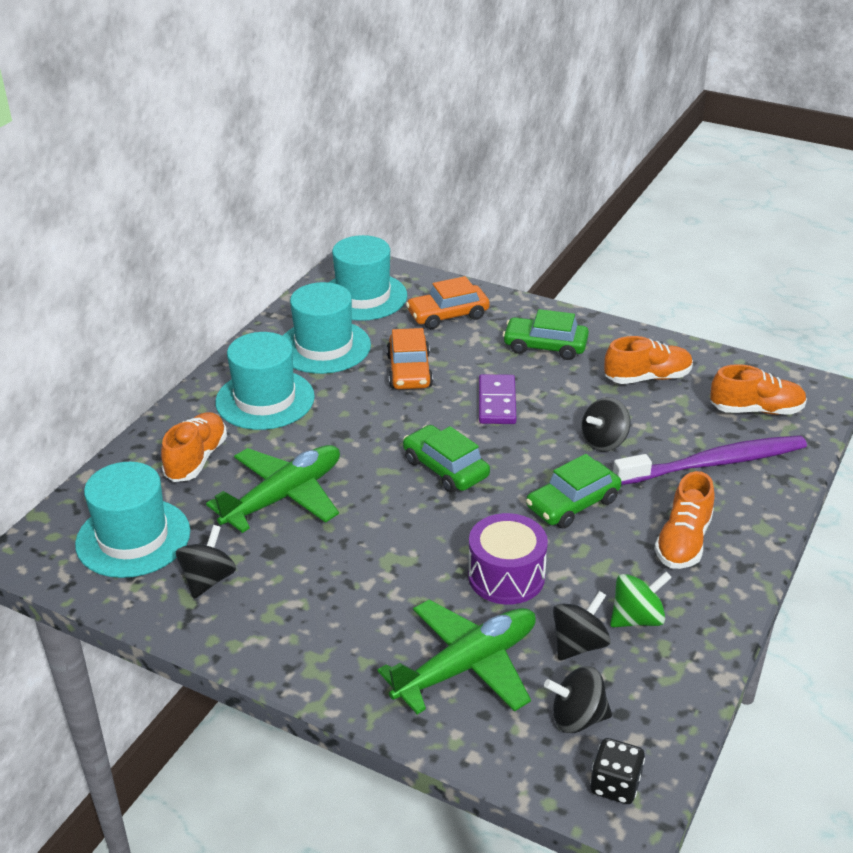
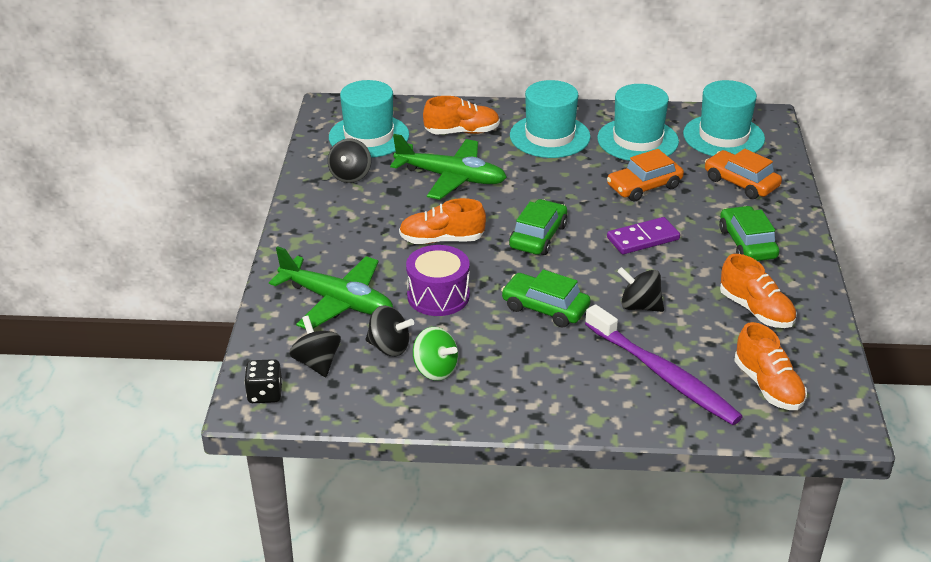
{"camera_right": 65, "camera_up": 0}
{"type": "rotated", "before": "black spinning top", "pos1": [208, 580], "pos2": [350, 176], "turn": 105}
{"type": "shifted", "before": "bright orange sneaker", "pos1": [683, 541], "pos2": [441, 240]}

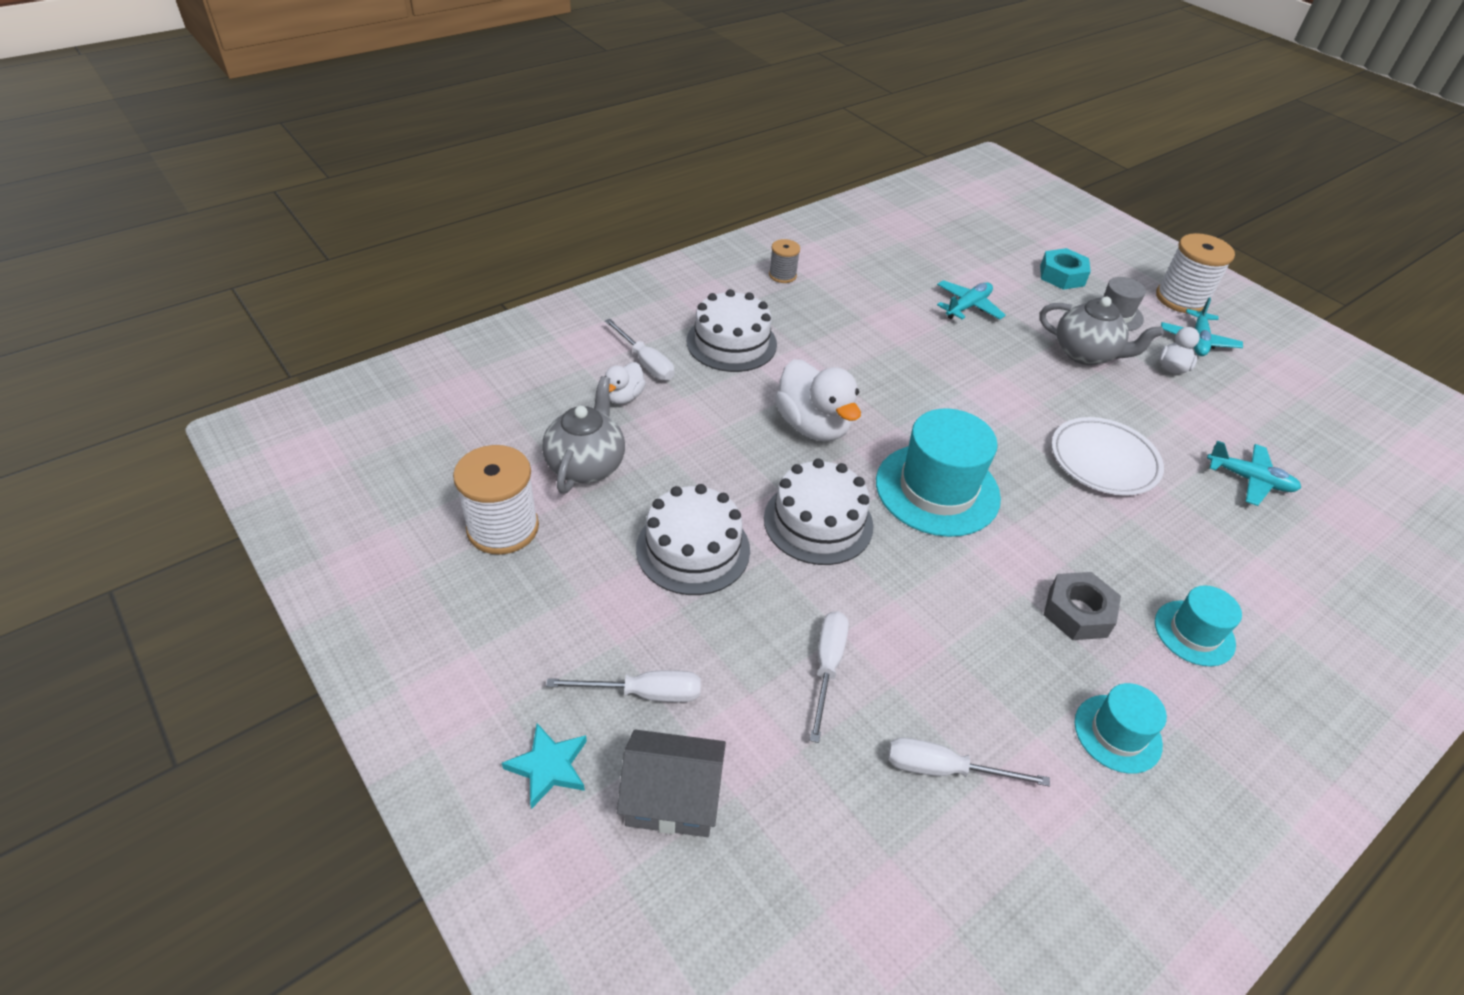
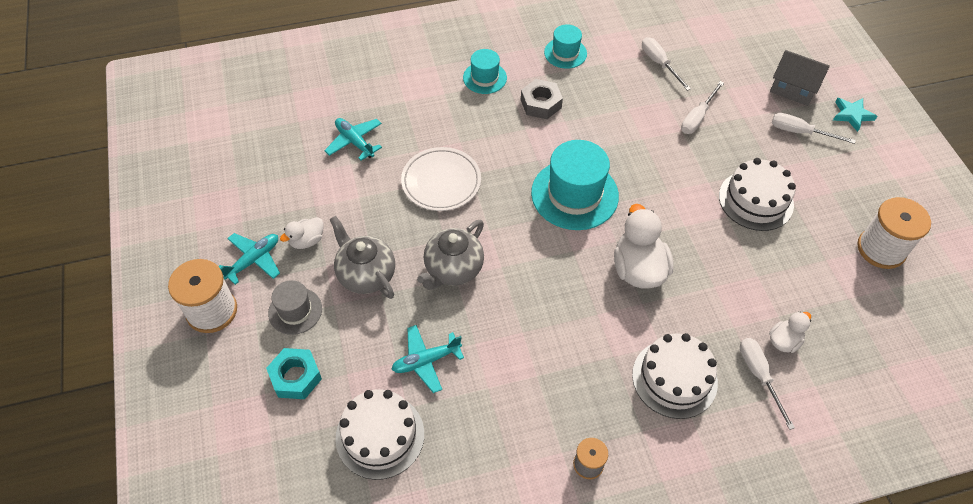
{"camera_right": -155, "camera_up": 10}
{"type": "shifted", "before": "grey tea pot", "pos1": [586, 465], "pos2": [453, 269]}
{"type": "shifted", "before": "pure white cake", "pos1": [818, 522], "pos2": [380, 435]}
{"type": "rotated", "before": "pure white hand screwdriver", "pos1": [944, 769], "pos2": [659, 64], "turn": -150}

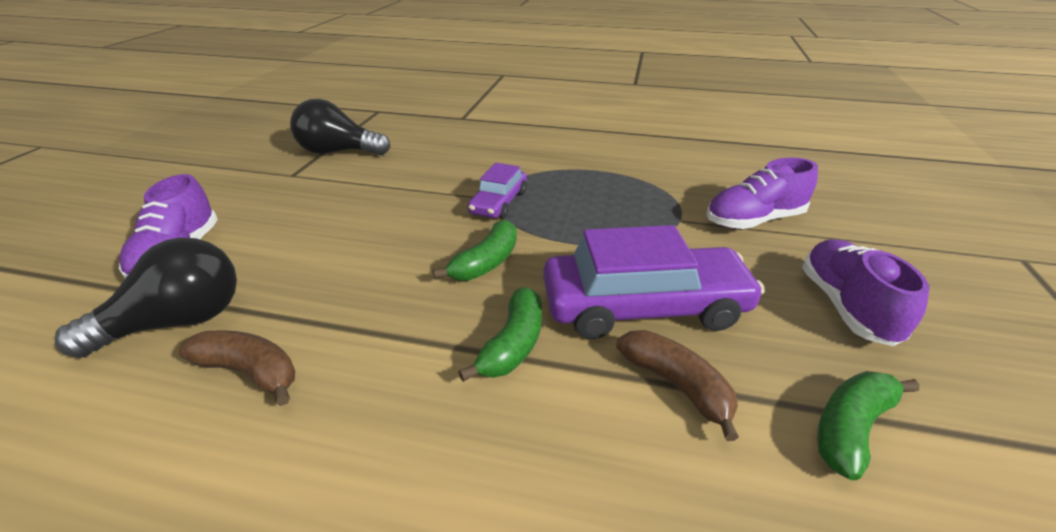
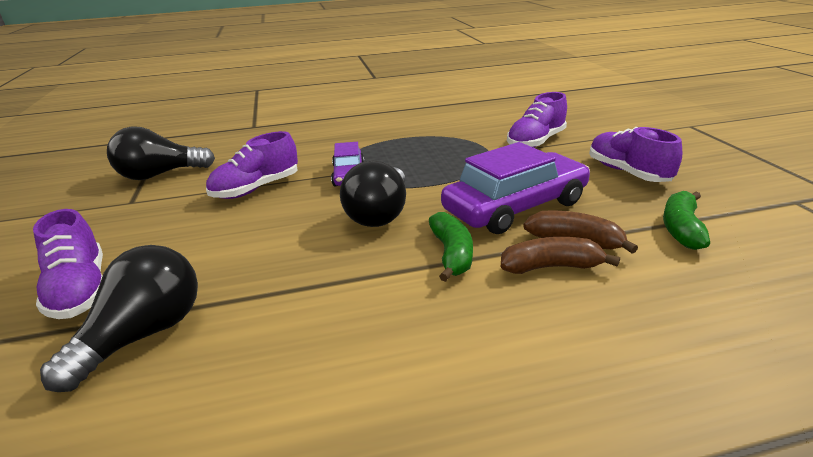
{"camera_right": -25, "camera_up": -5}
{"type": "shifted", "before": "dark brown toy banana", "pos1": [250, 372], "pos2": [551, 267]}
{"type": "swapped", "before": "leaf-green toy banana", "after": "black light bulb", "pos1": [486, 263], "pos2": [380, 214]}
{"type": "new", "after": "purple sneaker", "pos2": [256, 189]}

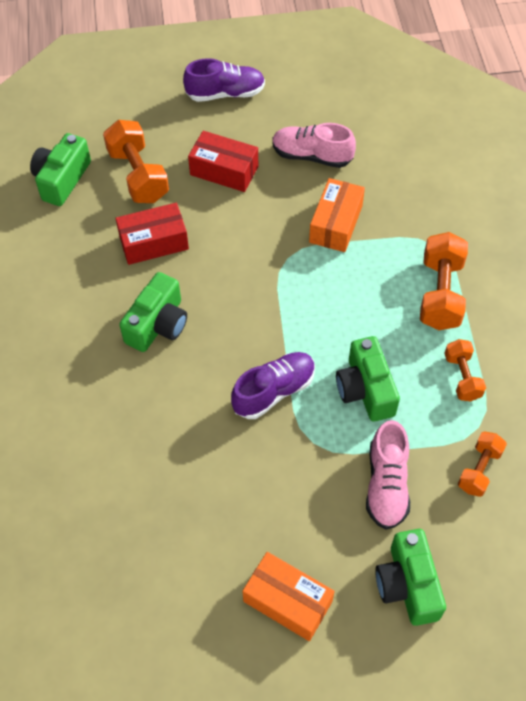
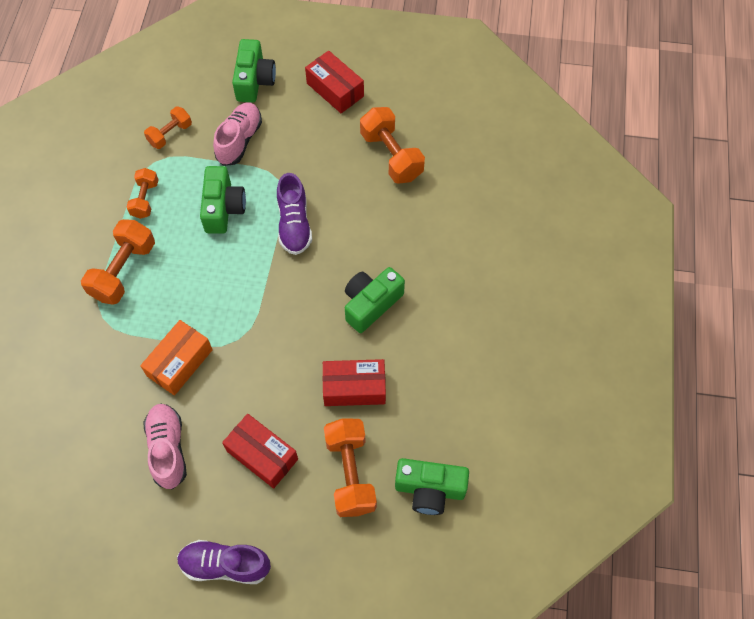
{"camera_right": -165, "camera_up": 5}
{"type": "rotated", "before": "leaf-green compact camera", "pos1": [62, 179], "pos2": [429, 489], "turn": 60}
{"type": "rotated", "before": "purple sneaker", "pos1": [274, 391], "pos2": [294, 224], "turn": -75}
{"type": "repainted", "before": "bright orange package", "after": "scarlet package", "pos1": [287, 601], "pos2": [335, 90]}
{"type": "rotated", "before": "rose-pink sneaker", "pos1": [312, 156], "pos2": [168, 449], "turn": -135}
{"type": "new", "after": "bright orange free weight", "pos2": [391, 156]}

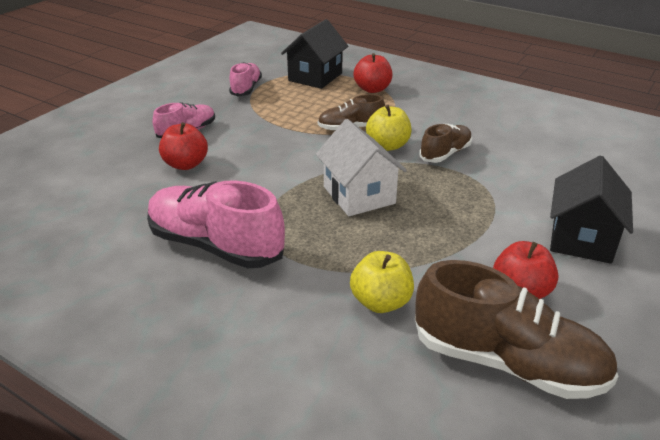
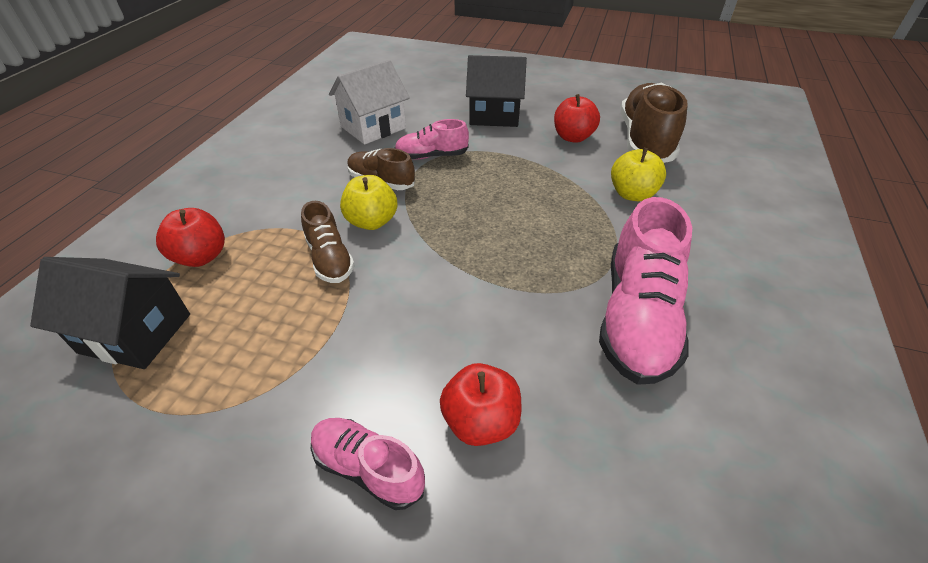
{"camera_right": -105, "camera_up": 10}
{"type": "shifted", "before": "rose-pink sneaker", "pos1": [246, 89], "pos2": [431, 156]}
{"type": "shifted", "before": "pure white cottage", "pos1": [359, 195], "pos2": [373, 127]}

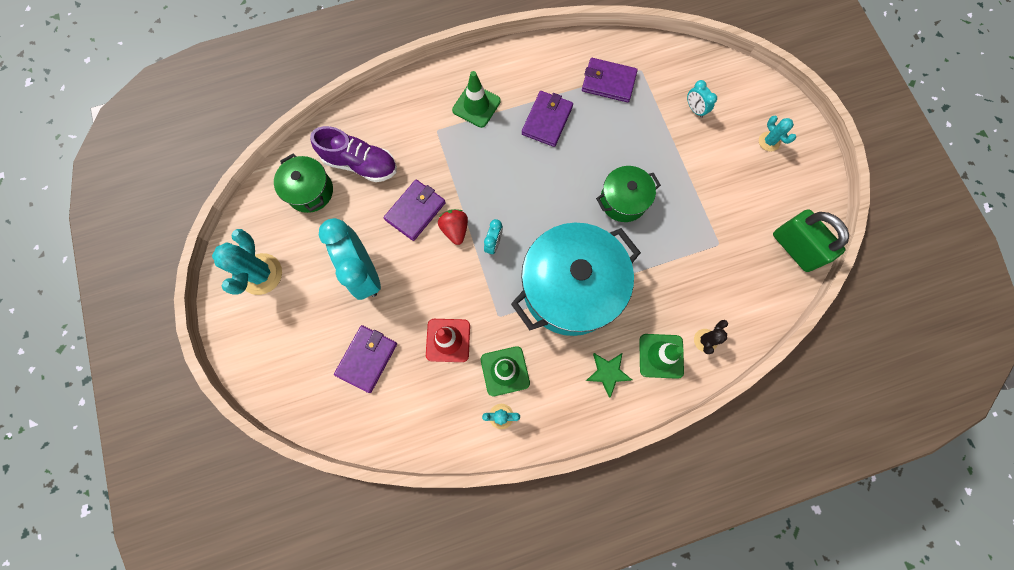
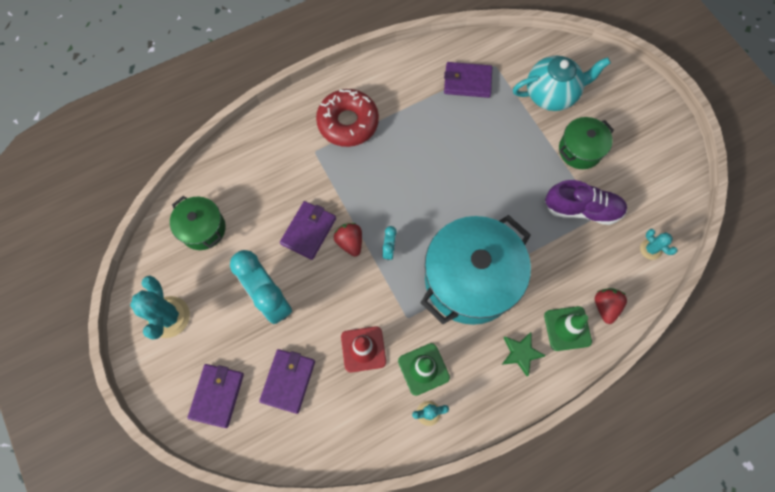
{"camera_right": -10, "camera_up": -5}
{"type": "shifted", "before": "purple sneaker", "pos1": [360, 164], "pos2": [582, 209]}
{"type": "swapped", "before": "leaf-green road cone", "after": "scarlet doughnut", "pos1": [476, 106], "pos2": [348, 122]}
{"type": "shifted", "before": "purple wallet", "pos1": [547, 120], "pos2": [217, 395]}
{"type": "shifted", "before": "leaf-green stockpot", "pos1": [623, 200], "pos2": [580, 150]}
{"type": "swapped", "before": "teal bedside clock", "after": "teal tea pot", "pos1": [694, 109], "pos2": [551, 94]}
{"type": "swapped", "before": "black cactus", "after": "scarlet berry", "pos1": [705, 340], "pos2": [605, 306]}
{"type": "shifted", "before": "teal cactus", "pos1": [769, 141], "pos2": [650, 249]}
{"type": "gone", "before": "leaf-green padlock", "pos1": [795, 248]}

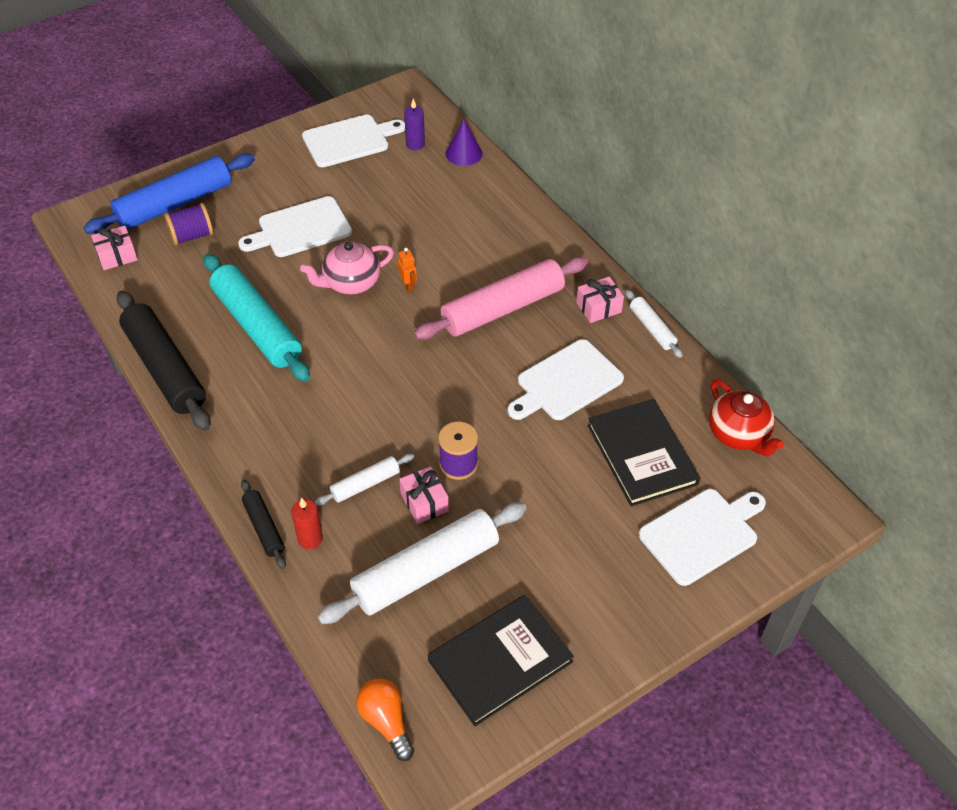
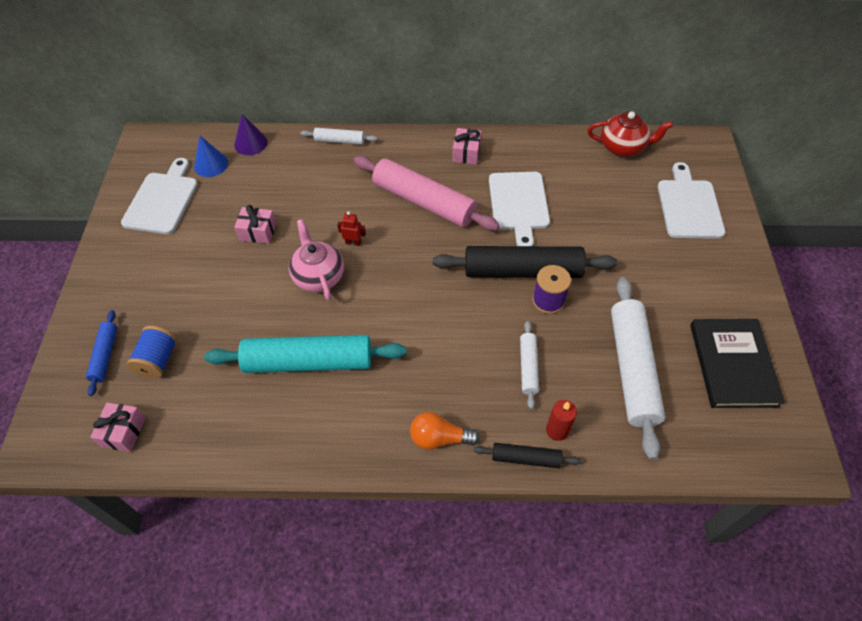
{"camera_right": -55, "camera_up": 5}
{"type": "scaled", "before": "cobalt dough roller", "pos1": [175, 204], "pos2": [105, 355], "scale": 0.49}
{"type": "shifted", "before": "black dough roller", "pos1": [165, 368], "pos2": [522, 271]}
{"type": "repainted", "before": "purple bobbin", "after": "cobalt bobbin", "pos1": [192, 236], "pos2": [158, 360]}
{"type": "gone", "before": "pure white bread board", "pos1": [300, 229]}
{"type": "rotated", "before": "rose-pink tea pot", "pos1": [351, 283], "pos2": [318, 276], "turn": 150}
{"type": "shifted", "before": "bright orange light bulb", "pos1": [386, 721], "pos2": [439, 438]}
{"type": "repainted", "before": "bright orange robot", "after": "scarlet robot", "pos1": [408, 285], "pos2": [353, 242]}
{"type": "shifted", "before": "rose-pink present", "pos1": [424, 502], "pos2": [258, 232]}
{"type": "swapped", "before": "purple pillar candle", "after": "cobalt cone shape", "pos1": [415, 144], "pos2": [211, 164]}
{"type": "rotated", "before": "rose-pink dough roller", "pos1": [502, 309], "pos2": [424, 202], "turn": -60}
{"type": "gone", "before": "black book", "pos1": [642, 454]}
{"type": "shifted", "before": "pure white dough roller", "pos1": [652, 328], "pos2": [339, 141]}

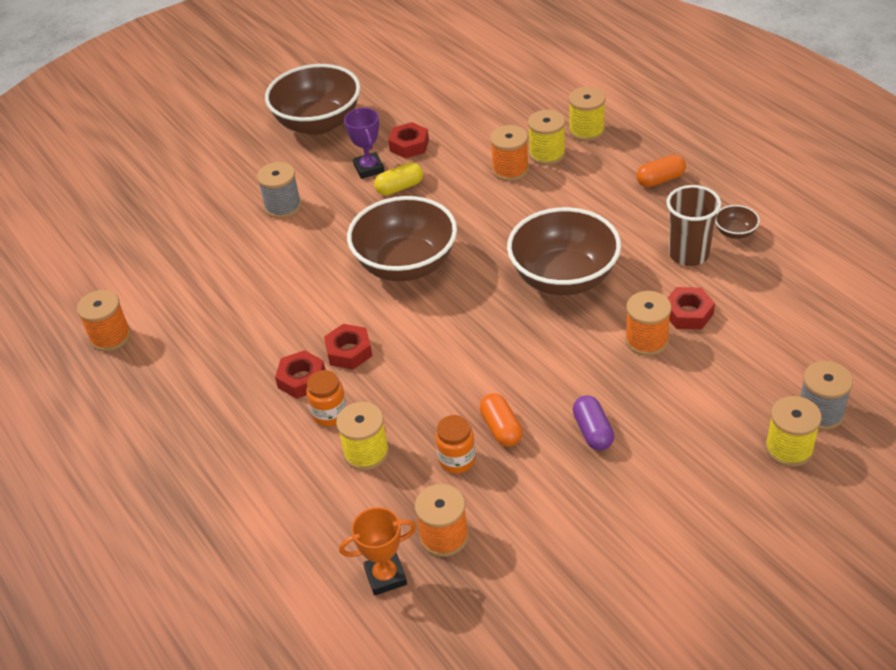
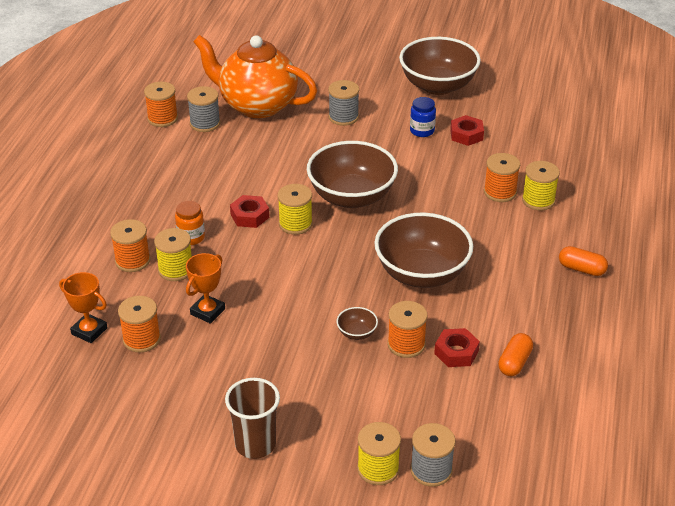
{"camera_right": 45, "camera_up": -5}
{"type": "gone", "before": "scarlet nut", "pos1": [302, 379]}
{"type": "swapped", "before": "purple trophy", "after": "cobalt jam jar", "pos1": [369, 168], "pos2": [422, 131]}
{"type": "gone", "before": "yellow pill", "pos1": [400, 187]}
{"type": "swapped", "before": "bright orange jam jar", "after": "bright orange trophy", "pos1": [457, 460], "pos2": [207, 311]}
{"type": "shifted", "before": "bright orange pill", "pos1": [501, 428], "pos2": [514, 362]}
{"type": "shifted", "before": "yellow bobbin", "pos1": [586, 130], "pos2": [295, 224]}
{"type": "gone", "before": "purple pill", "pos1": [592, 431]}
{"type": "shifted", "before": "dark brown cup", "pos1": [688, 254], "pos2": [255, 444]}
{"type": "shifted", "before": "dark brown bowl", "pos1": [735, 232], "pos2": [357, 333]}
{"type": "new", "after": "bright orange bobbin", "pos2": [132, 261]}
{"type": "new", "after": "grey bobbin", "pos2": [205, 123]}
{"type": "new", "after": "bright orange tea pot", "pos2": [257, 105]}

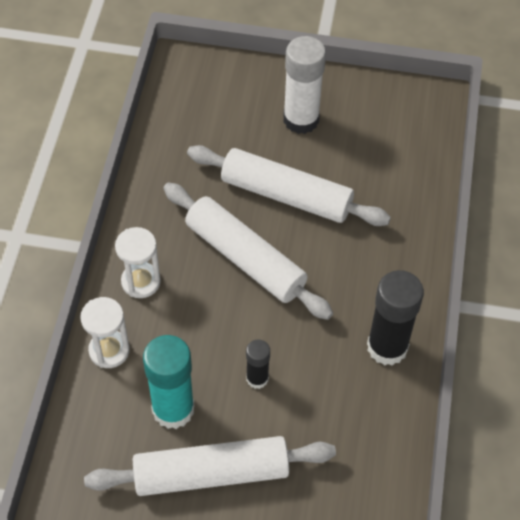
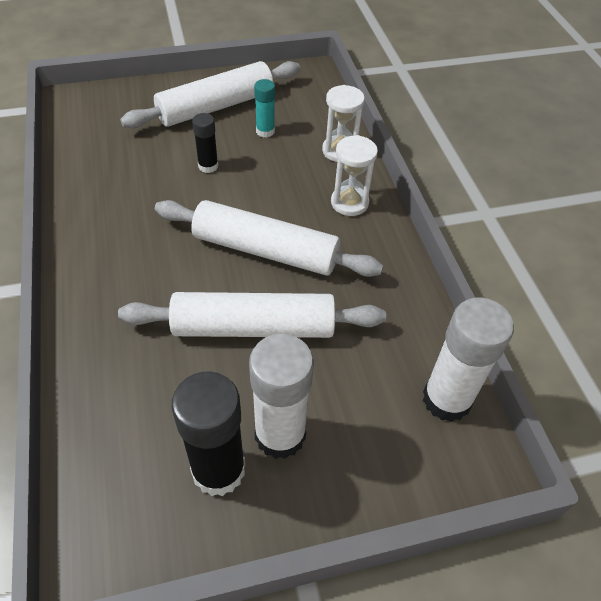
{"camera_right": 155, "camera_up": -5}
{"type": "scaled", "before": "teal stick of glue", "pos1": [173, 409], "pos2": [265, 131], "scale": 0.54}
{"type": "shifted", "before": "black stick of glue", "pos1": [387, 347], "pos2": [218, 470]}
{"type": "new", "after": "pure white stick of glue", "pos2": [446, 399]}

